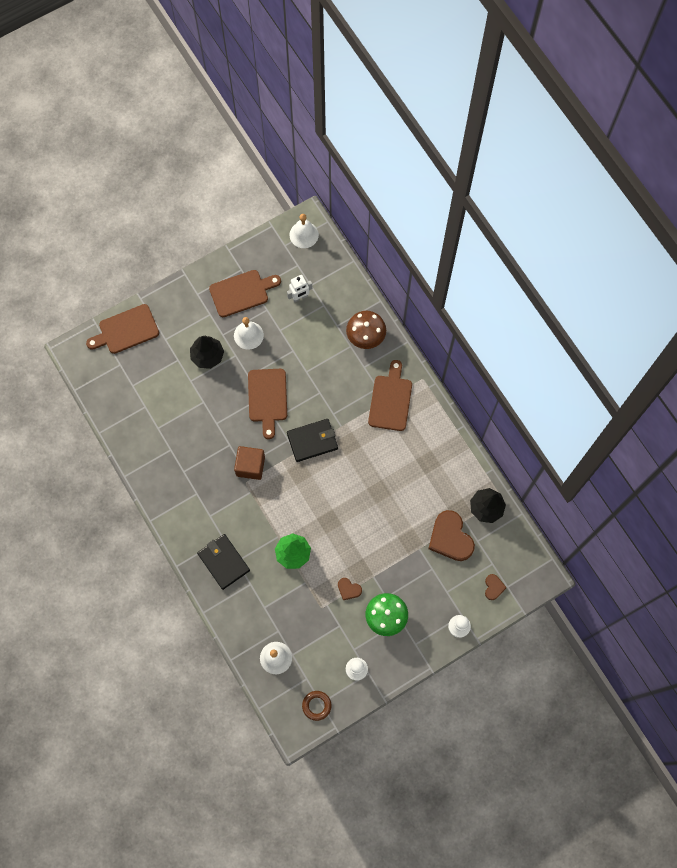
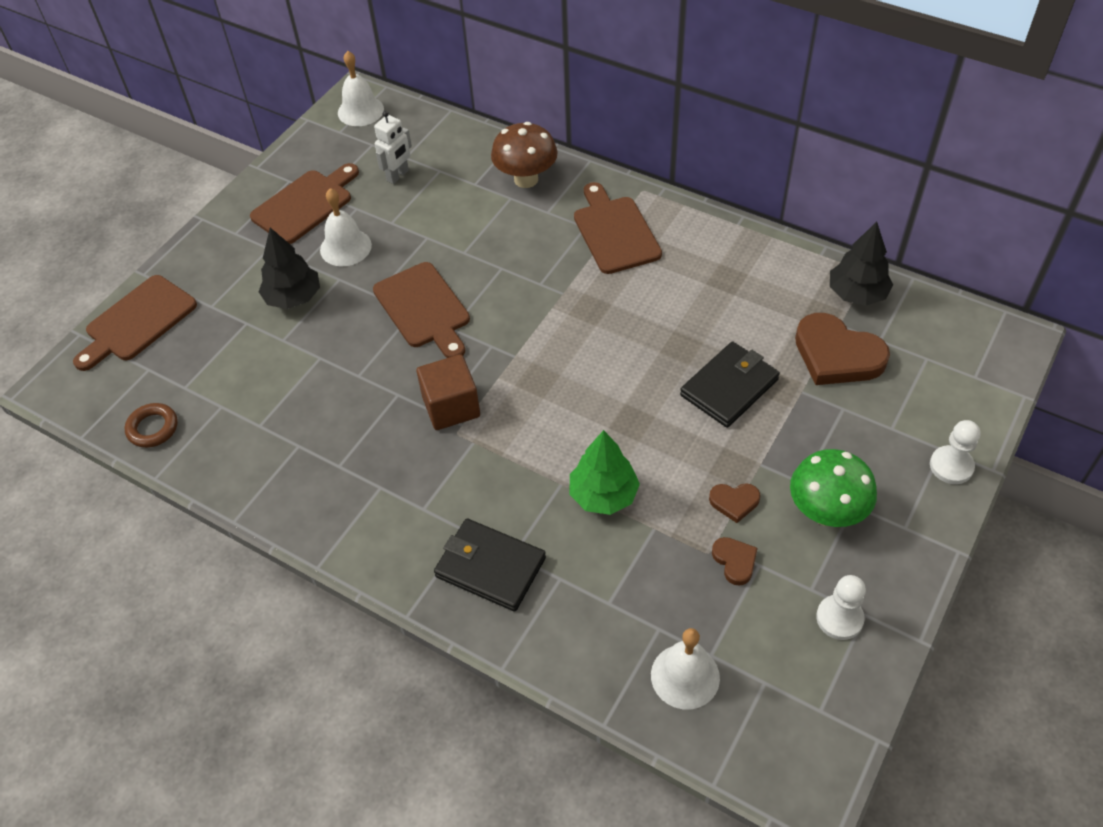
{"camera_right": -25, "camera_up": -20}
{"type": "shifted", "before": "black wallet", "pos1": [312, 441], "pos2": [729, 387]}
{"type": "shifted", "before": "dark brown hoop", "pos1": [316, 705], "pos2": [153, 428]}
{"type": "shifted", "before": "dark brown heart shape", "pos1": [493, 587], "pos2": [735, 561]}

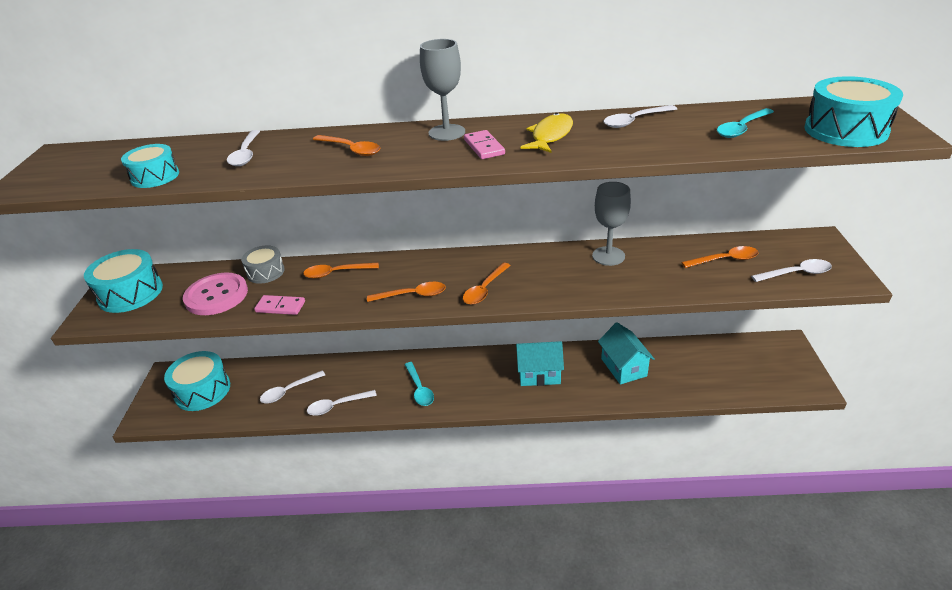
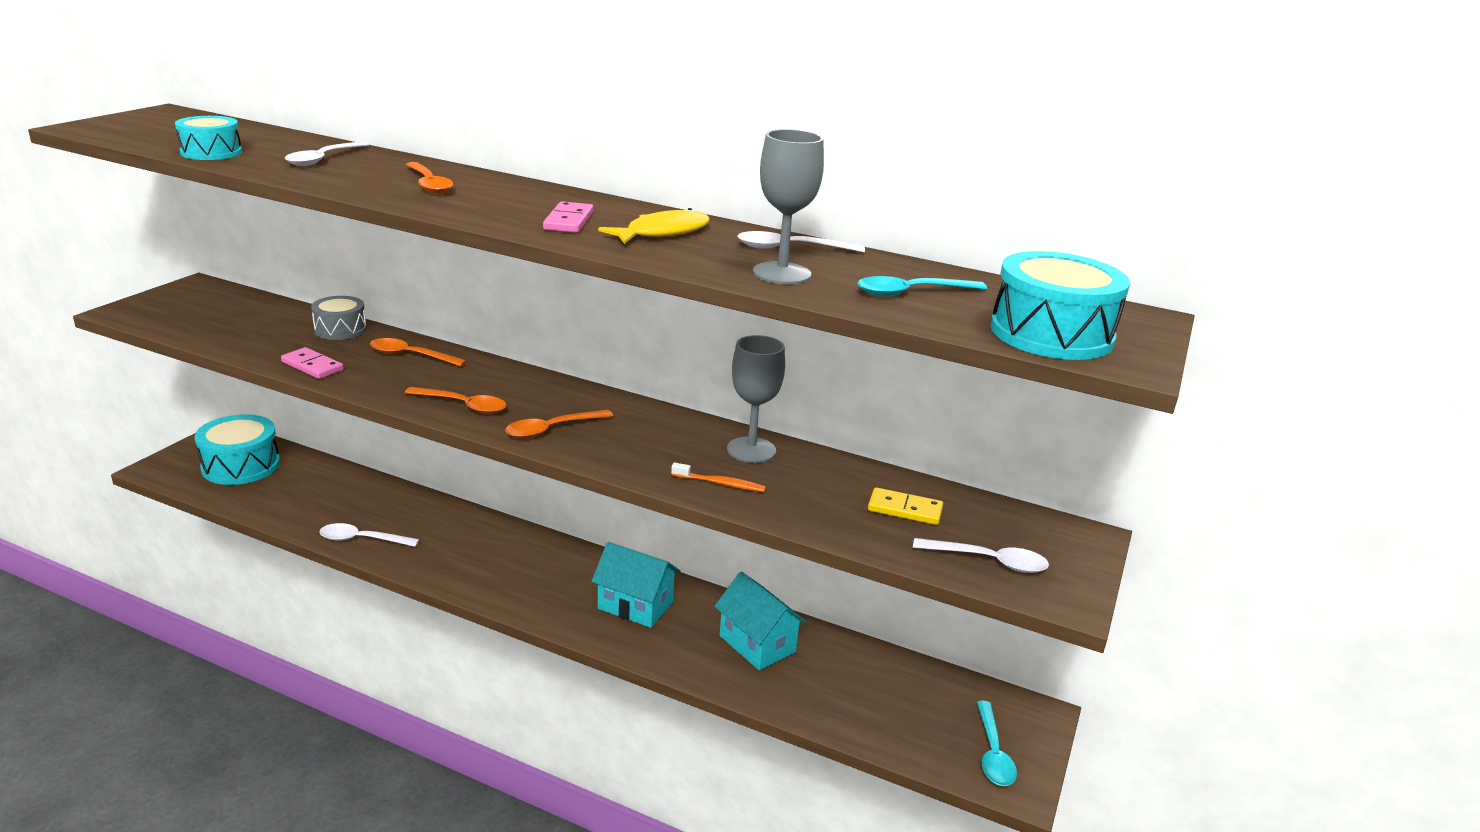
{"camera_right": 20, "camera_up": -10}
{"type": "gone", "before": "teal toy drum", "pos1": [130, 293]}
{"type": "gone", "before": "rose-pink shirt button", "pos1": [216, 296]}
{"type": "gone", "before": "pure white tablespoon", "pos1": [289, 391]}
{"type": "shifted", "before": "teal tablespoon", "pos1": [419, 389], "pos2": [993, 753]}
{"type": "shifted", "before": "grey chalice", "pos1": [446, 132], "pos2": [781, 273]}
{"type": "rotated", "before": "teal cottage", "pos1": [623, 367], "pos2": [757, 644], "turn": -45}
{"type": "swapped", "before": "bright orange tablespoon", "after": "yellow domino", "pos1": [725, 260], "pos2": [905, 509]}
{"type": "new", "after": "bright orange toothbrush", "pos2": [720, 484]}

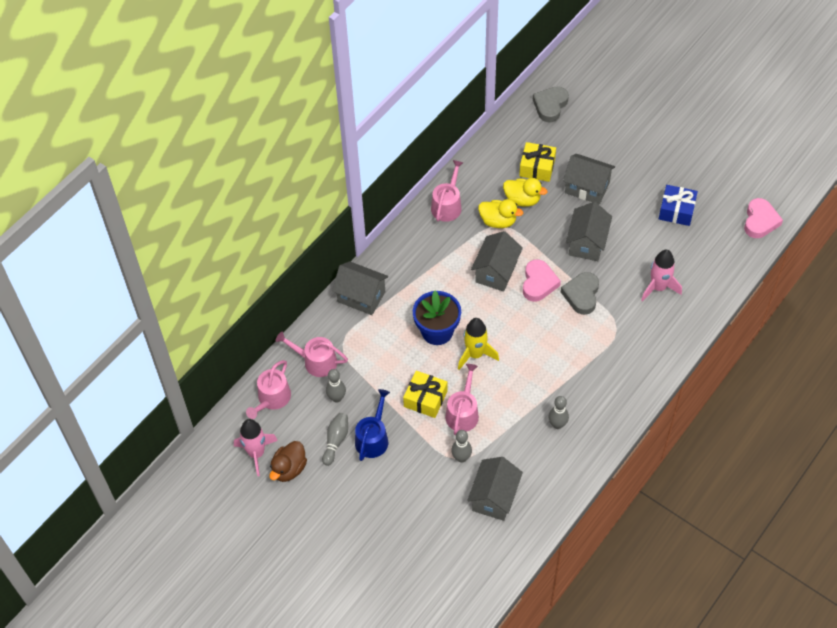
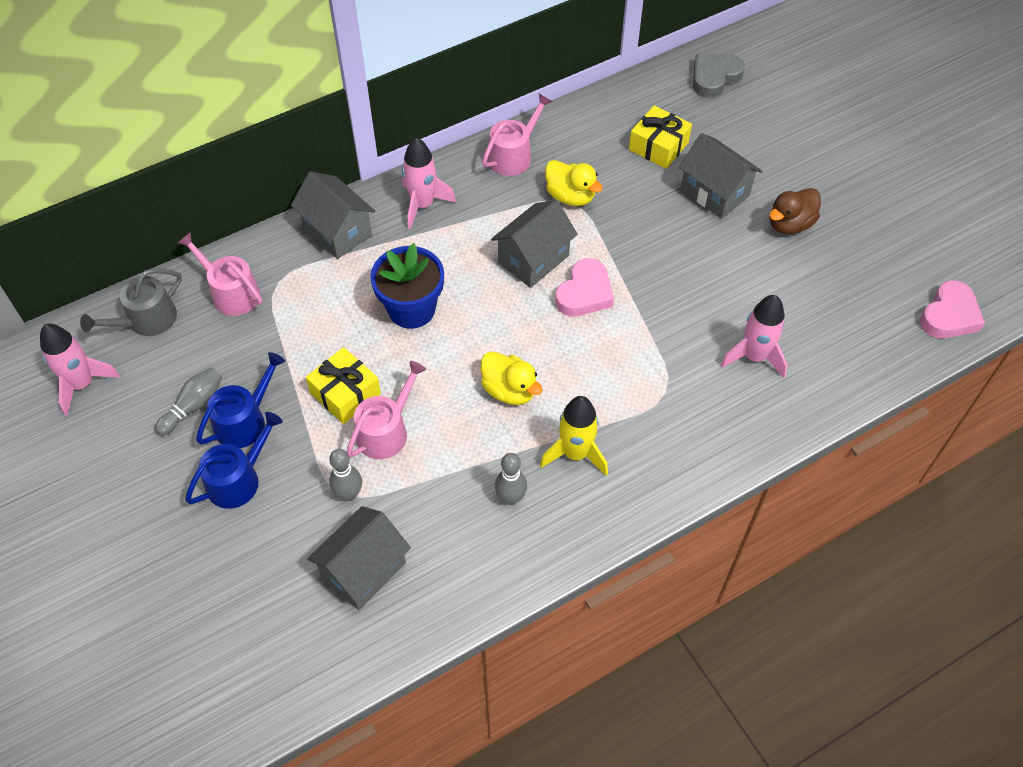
{"camera_right": 20, "camera_up": 0}
{"type": "repainted", "before": "rose-pink watering pot", "after": "grey watering pot", "pos1": [272, 399], "pos2": [146, 320]}
{"type": "shifted", "before": "dark brown toy duck", "pos1": [289, 469], "pos2": [790, 224]}
{"type": "gone", "before": "grey skittle", "pos1": [337, 398]}
{"type": "shifted", "before": "yellow spaceship", "pos1": [475, 354], "pos2": [575, 453]}
{"type": "shifted", "before": "yellow toy duck", "pos1": [522, 200], "pos2": [509, 390]}
{"type": "gone", "before": "grey heart shape", "pos1": [581, 295]}
{"type": "gone", "before": "grey cottage", "pos1": [587, 243]}
{"type": "gone", "before": "cobalt present", "pos1": [676, 210]}
{"type": "new", "after": "cobalt watering pot", "pos2": [238, 479]}
{"type": "new", "after": "rose-pink spaceship", "pos2": [423, 205]}

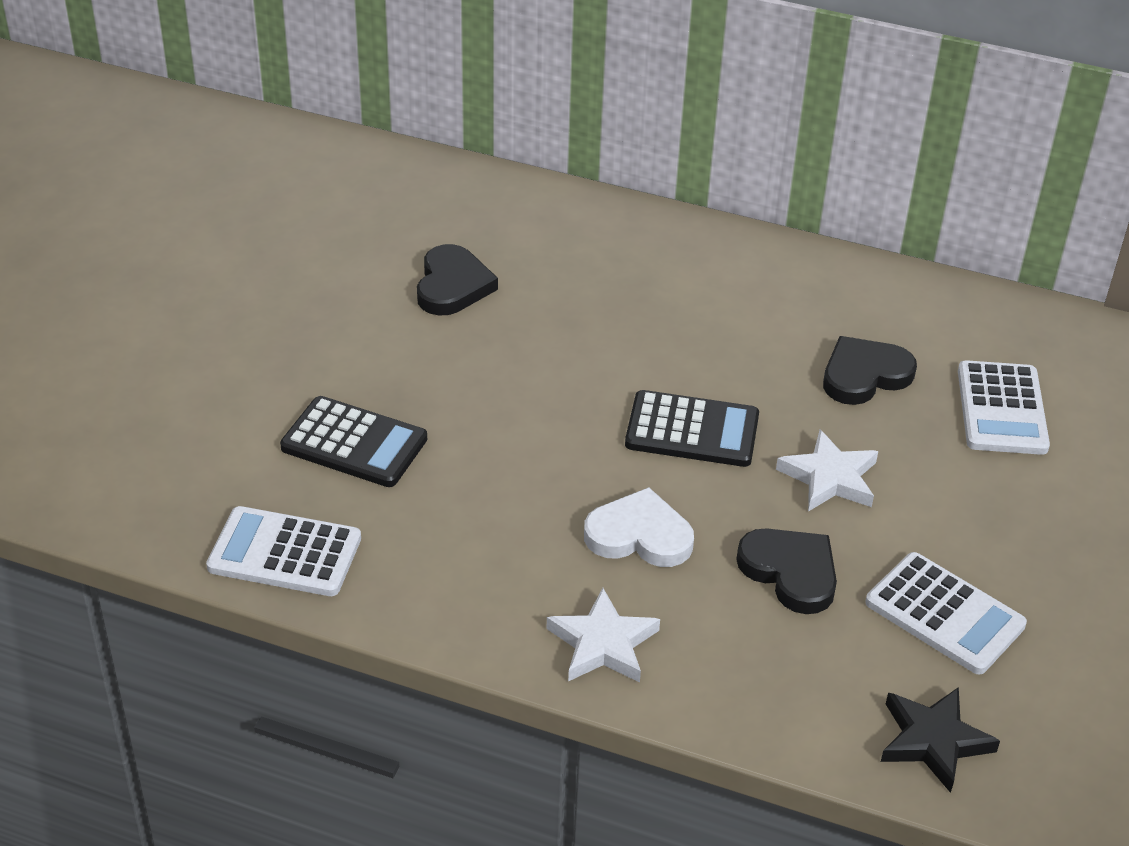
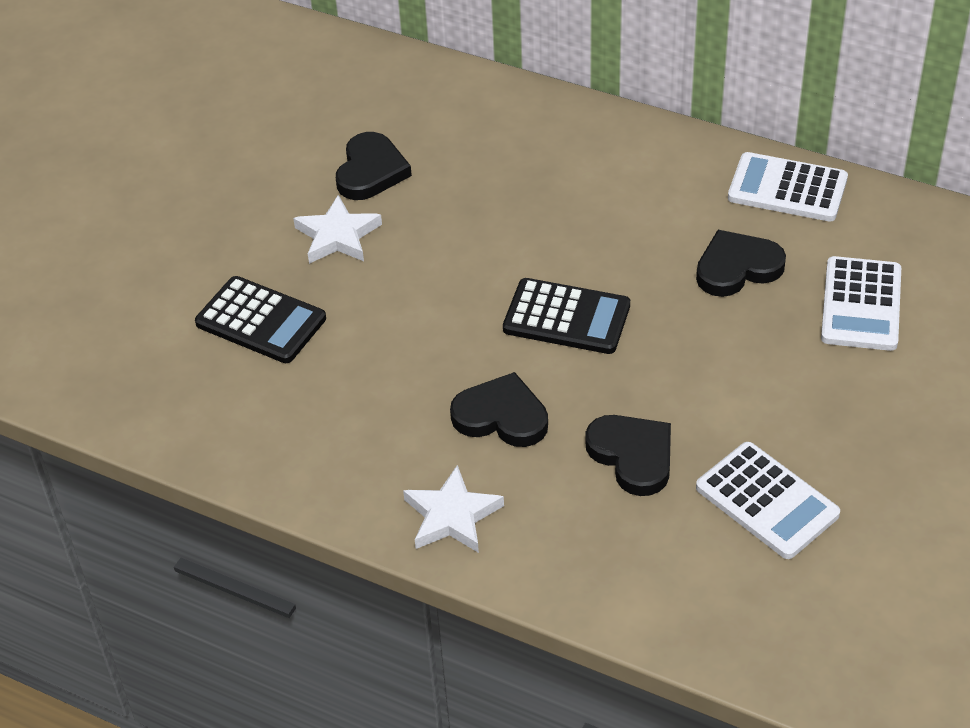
{"camera_right": 10, "camera_up": 5}
{"type": "shifted", "before": "pure white pocket calculator", "pos1": [285, 553], "pos2": [787, 188]}
{"type": "repainted", "before": "pure white heart shape", "after": "black heart shape", "pos1": [639, 535], "pos2": [501, 416]}
{"type": "shifted", "before": "pure white star", "pos1": [829, 478], "pos2": [337, 236]}
{"type": "gone", "before": "black star", "pos1": [933, 741]}

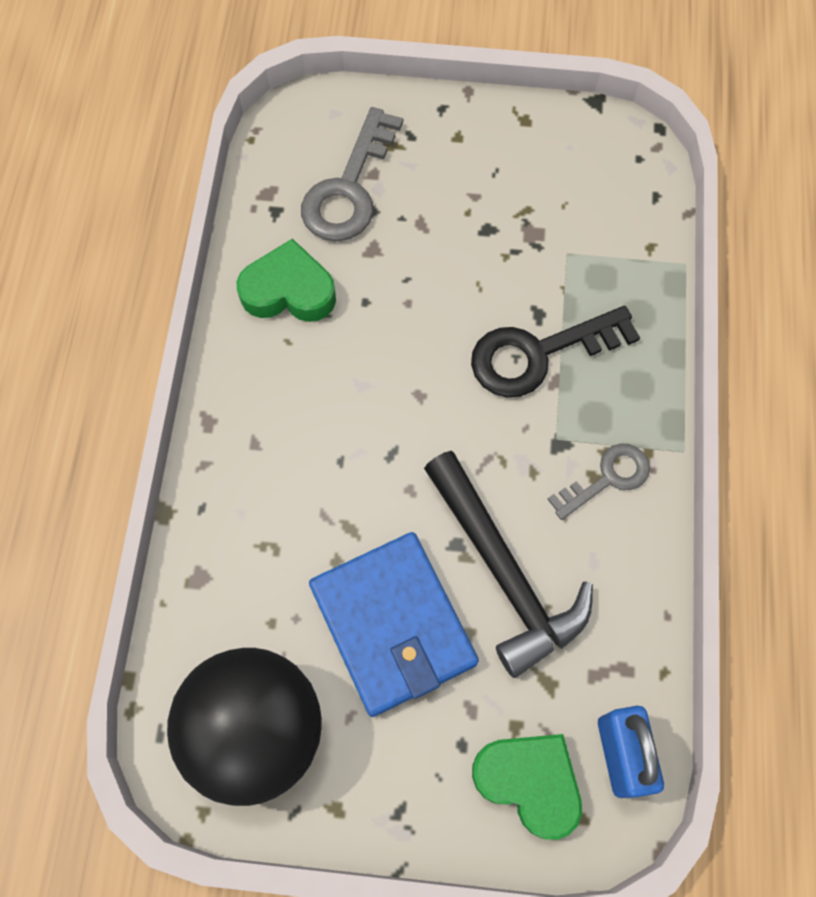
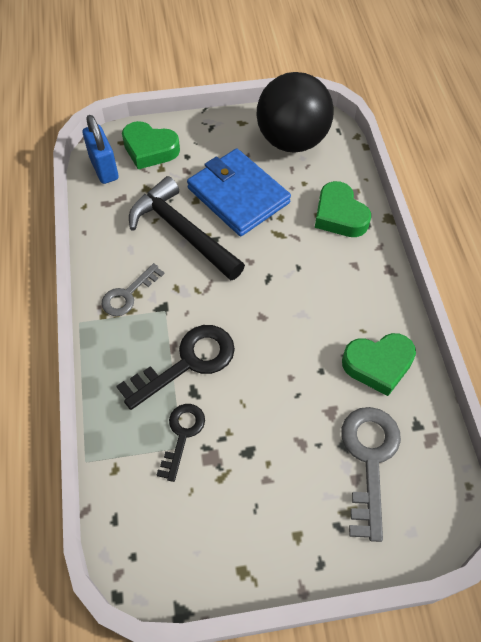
{"camera_right": 165, "camera_up": -10}
{"type": "new", "after": "black door key", "pos2": [182, 435]}
{"type": "new", "after": "leaf-green heart shape", "pos2": [339, 215]}

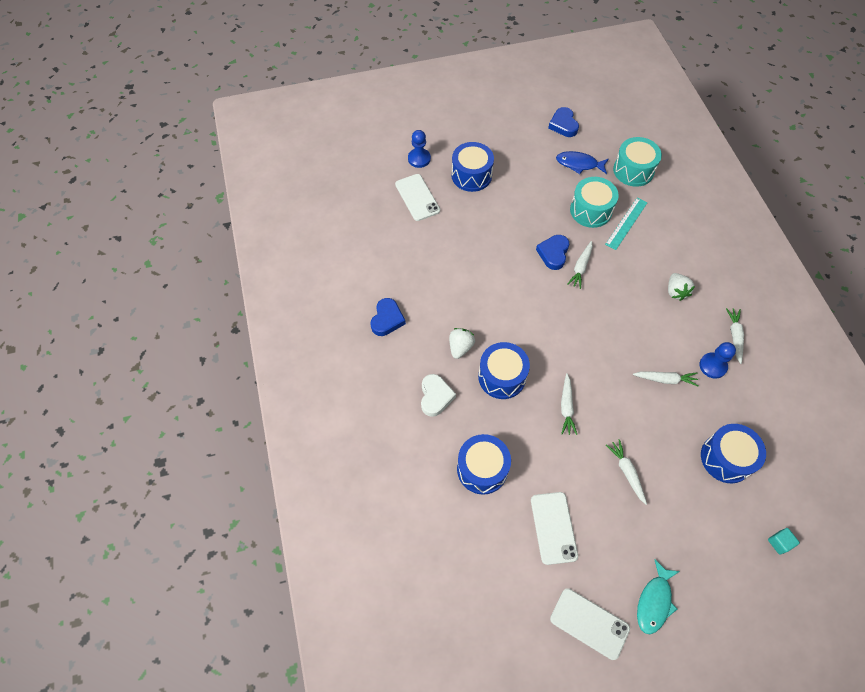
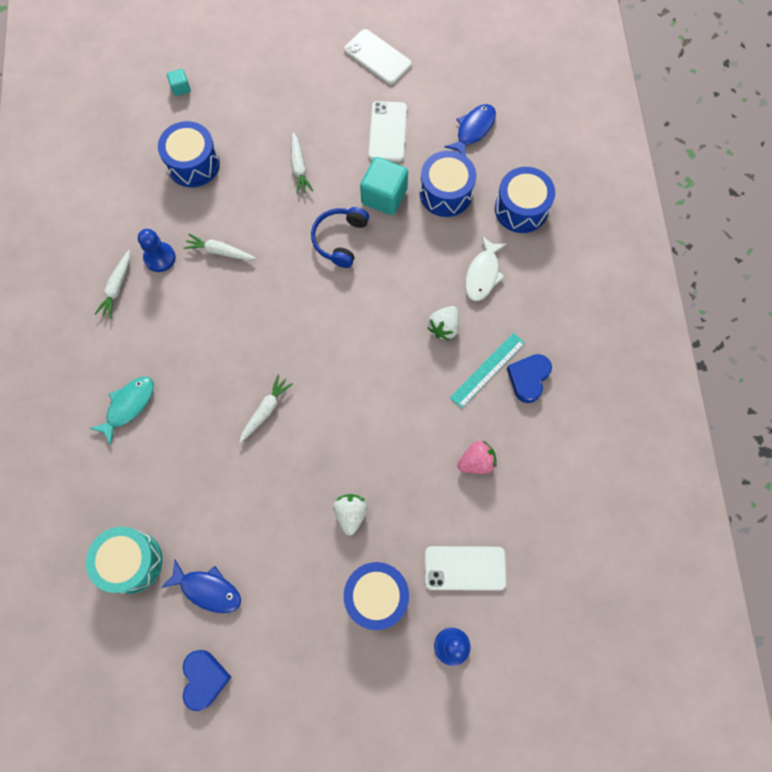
{"camera_right": -170, "camera_up": 10}
{"type": "rotated", "before": "pure white mobile phone", "pos1": [417, 197], "pos2": [465, 568], "turn": -75}
{"type": "swapped", "before": "pure white heart shape", "after": "pure white fish", "pos1": [435, 396], "pos2": [482, 274]}
{"type": "shifted", "before": "cobalt toy drum", "pos1": [502, 377], "pos2": [521, 209]}
{"type": "gone", "before": "cobalt heart shape", "pos1": [553, 253]}
{"type": "swapped", "before": "pure white carrot", "after": "cobalt headset", "pos1": [566, 407], "pos2": [340, 239]}
{"type": "gone", "before": "teal toy drum", "pos1": [591, 210]}
{"type": "shifted", "before": "teal measuring stick", "pos1": [626, 223], "pos2": [487, 370]}
{"type": "shifted", "before": "teal fish", "pos1": [654, 601], "pos2": [128, 406]}
{"type": "shifted", "before": "pure white berry", "pos1": [676, 292], "pos2": [350, 514]}
{"type": "new", "after": "teal solid cube", "pos2": [384, 196]}
{"type": "new", "after": "cobalt fish", "pos2": [473, 130]}
{"type": "new", "after": "rose-pink berry", "pos2": [476, 462]}

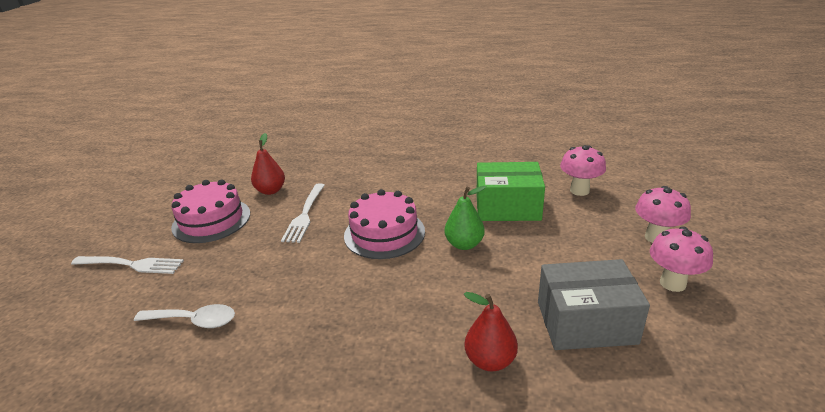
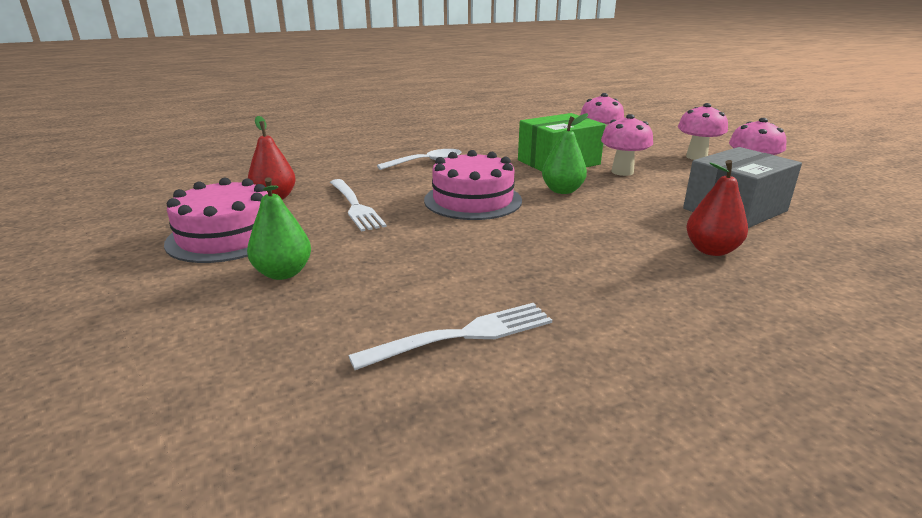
{"camera_right": -35, "camera_up": -5}
{"type": "shifted", "before": "pure white dinner fork", "pos1": [131, 264], "pos2": [463, 335]}
{"type": "shifted", "before": "pure white tablespoon", "pos1": [194, 321], "pos2": [427, 163]}
{"type": "new", "after": "leaf-green pear", "pos2": [283, 273]}
{"type": "new", "after": "rose-pink fungus", "pos2": [622, 172]}

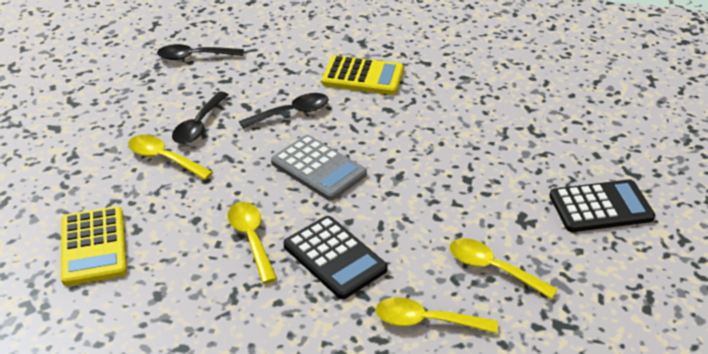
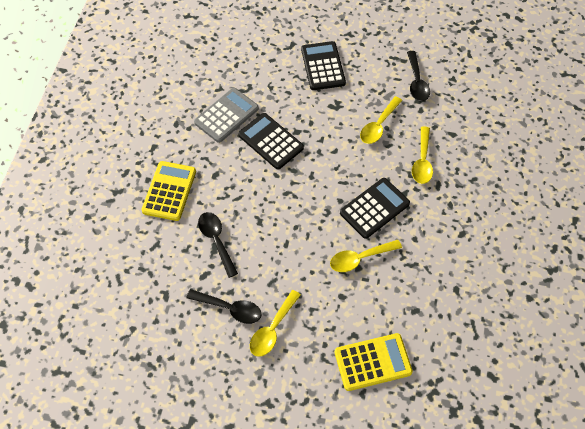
{"camera_right": -90, "camera_up": 20}
{"type": "shifted", "before": "black tablespoon", "pos1": [194, 57], "pos2": [417, 82]}
{"type": "shifted", "before": "grey pocket calculator", "pos1": [318, 168], "pos2": [226, 115]}
{"type": "new", "after": "black pocket calculator", "pos2": [270, 141]}

